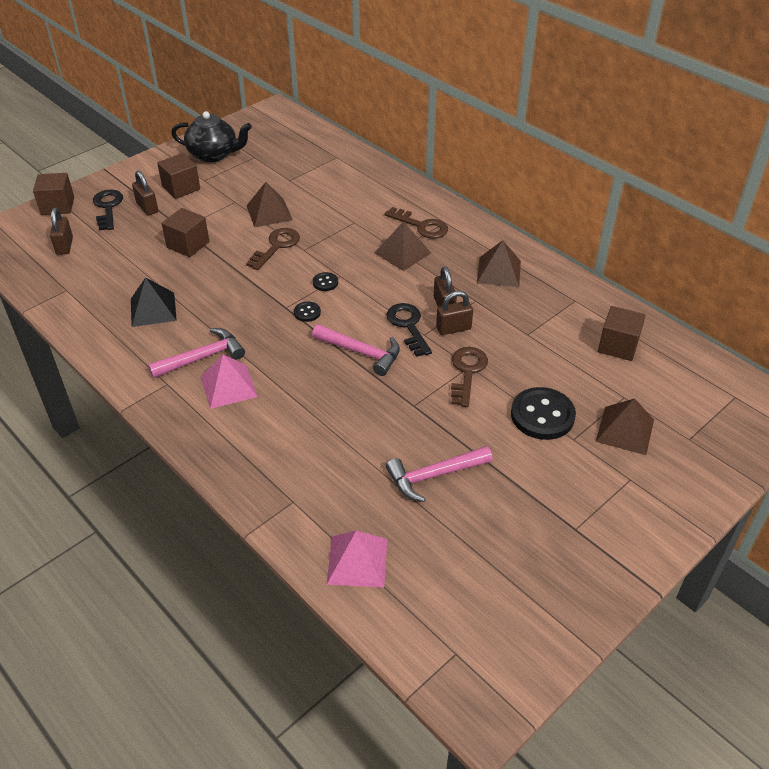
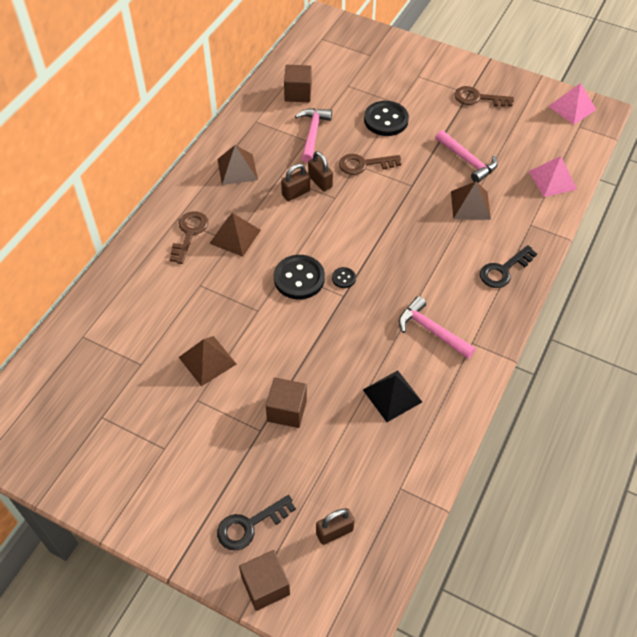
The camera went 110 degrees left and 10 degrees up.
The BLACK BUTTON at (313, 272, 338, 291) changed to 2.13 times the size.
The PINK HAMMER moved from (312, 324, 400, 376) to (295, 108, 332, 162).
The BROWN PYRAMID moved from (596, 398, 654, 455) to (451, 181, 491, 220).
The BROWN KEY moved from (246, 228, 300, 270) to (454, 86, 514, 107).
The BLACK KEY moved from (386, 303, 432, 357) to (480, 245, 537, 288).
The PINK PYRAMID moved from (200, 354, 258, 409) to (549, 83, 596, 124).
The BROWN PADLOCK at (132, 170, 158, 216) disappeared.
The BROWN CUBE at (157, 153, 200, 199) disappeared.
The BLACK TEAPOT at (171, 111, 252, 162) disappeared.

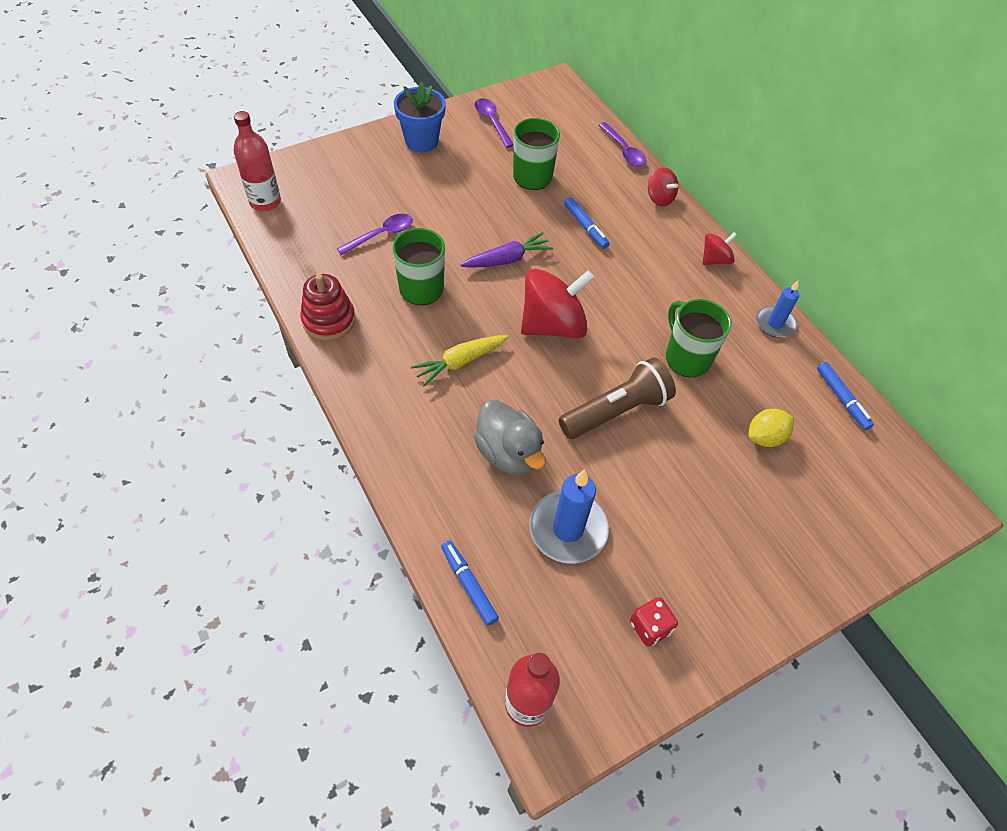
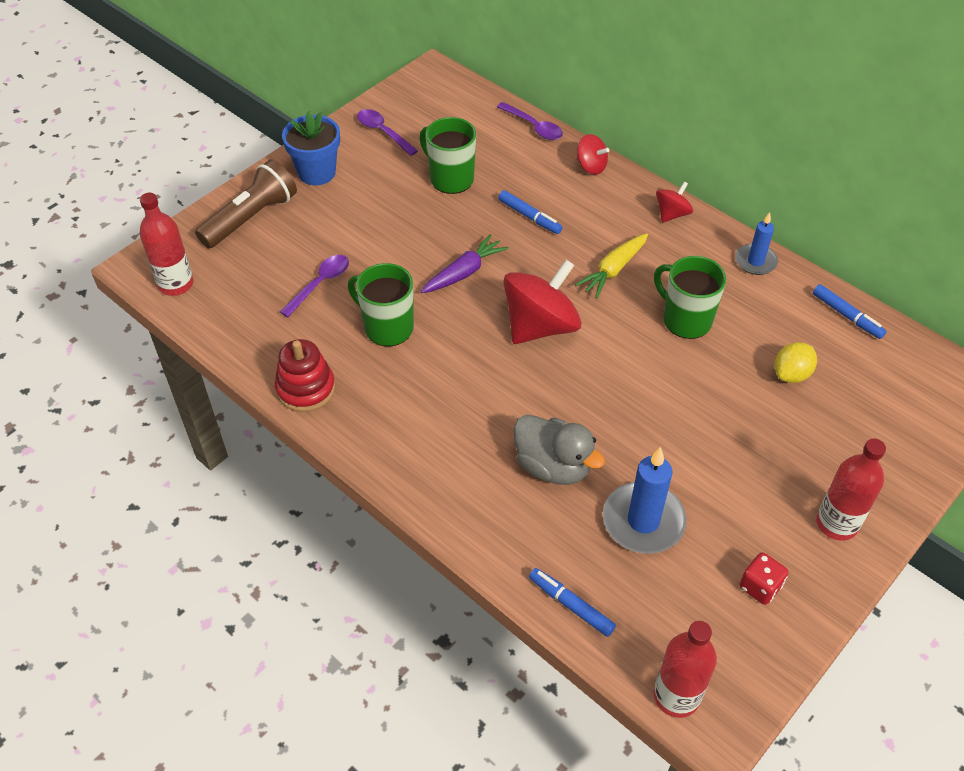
The camera went 15 degrees left and 5 degrees down.
The BROWN FLASHLIGHT moved from (559, 357, 676, 439) to (195, 159, 297, 248).
The YELLOW CARROT moved from (410, 335, 509, 387) to (575, 233, 648, 298).
The RED BOTTLE at (816, 439, 886, 541) appeared.

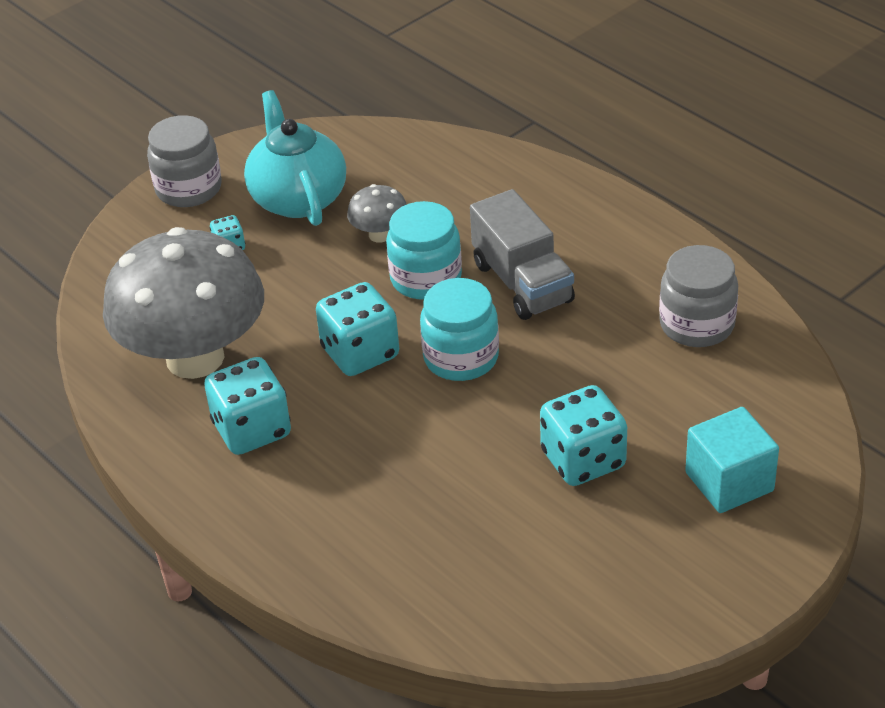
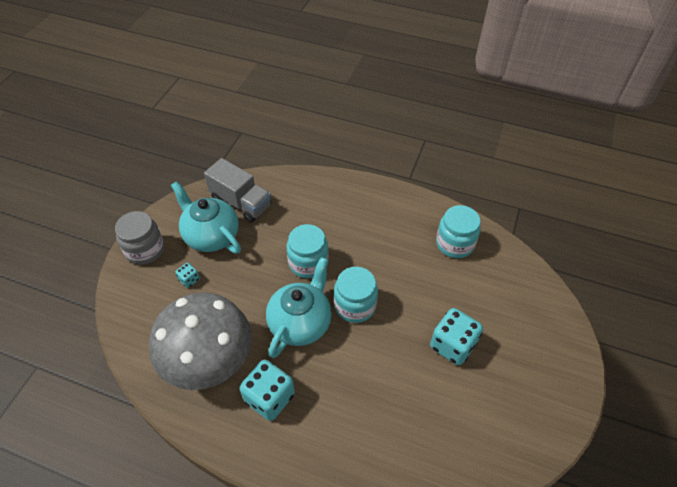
The camera went 30 degrees left and 10 degrees up.
The GREY TRUCK moved from (470, 189, 575, 320) to (204, 158, 272, 223).
The TURQUOISE DICE at (316, 282, 399, 376) was replaced by the TURQUOISE TEAPOT at (266, 257, 332, 358).
The GREY JAR at (659, 245, 738, 347) became the TURQUOISE JAR at (436, 205, 481, 258).
The GREY MUSHROOM at (347, 184, 407, 243) disappeared.
The TURQUOISE CUBE at (685, 407, 779, 513) disappeared.

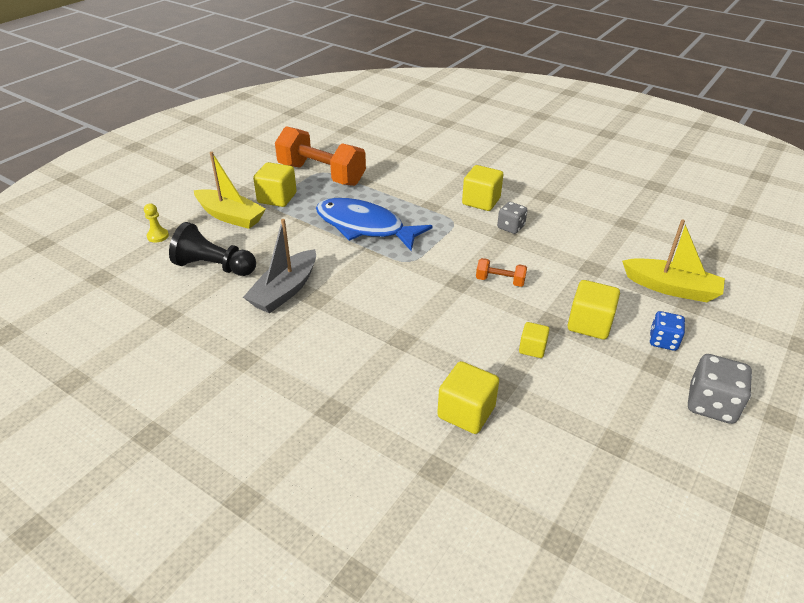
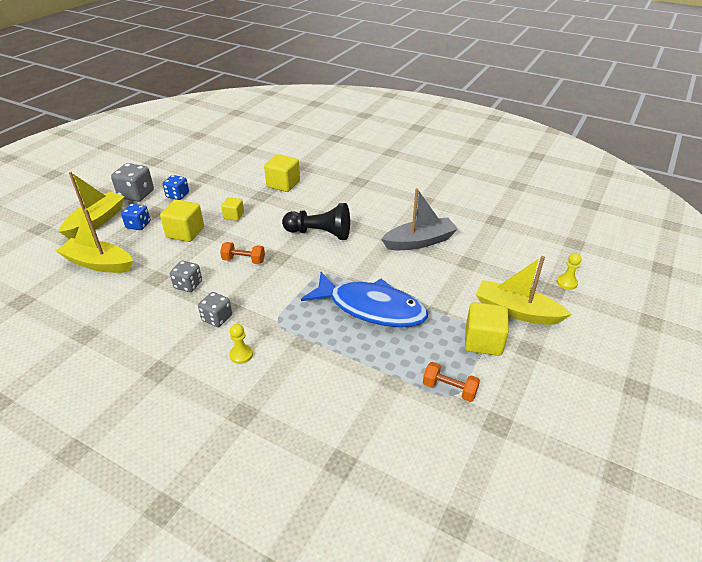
The camera went 175 degrees right and 0 degrees up.
The YELLOW BOAT at (59, 172, 125, 239) appeared.
The BLUE DICE at (163, 175, 189, 200) appeared.
The GREY DICE at (170, 261, 202, 292) appeared.
The YELLOW CUBE at (462, 165, 503, 211) was replaced by the YELLOW PAWN at (229, 323, 253, 364).
The BLACK PAWN moved from (169, 222, 256, 276) to (282, 203, 350, 240).
The GREY BOAT at (243, 219, 316, 314) turned 45 degrees clockwise.
The ORANGE DUMBBELL at (275, 126, 366, 186) changed to 0.44 times the size.

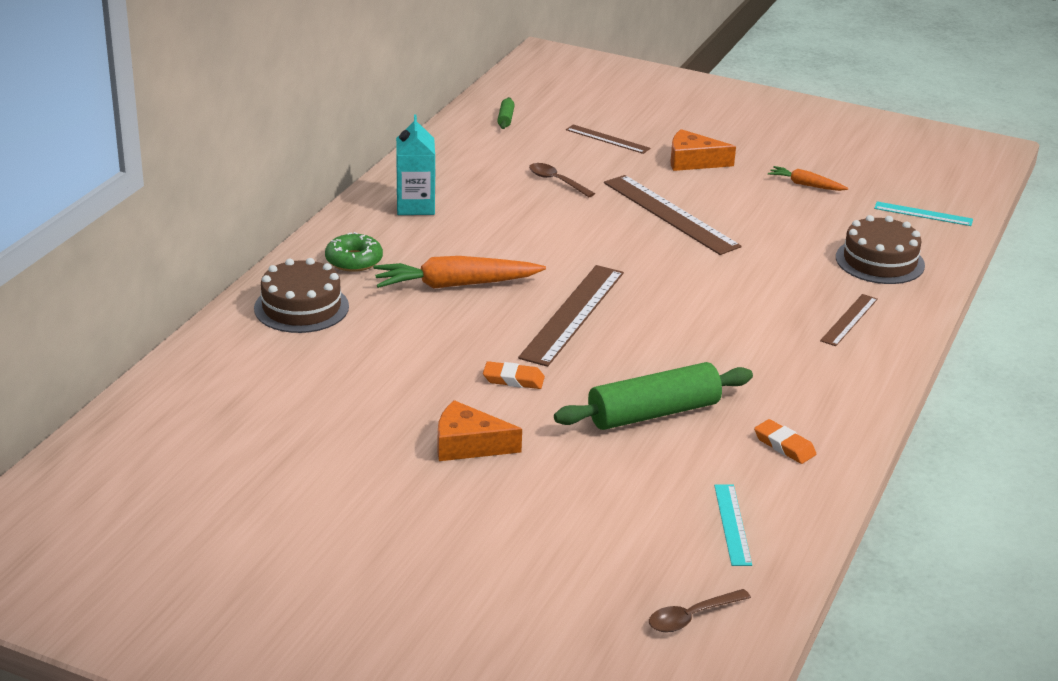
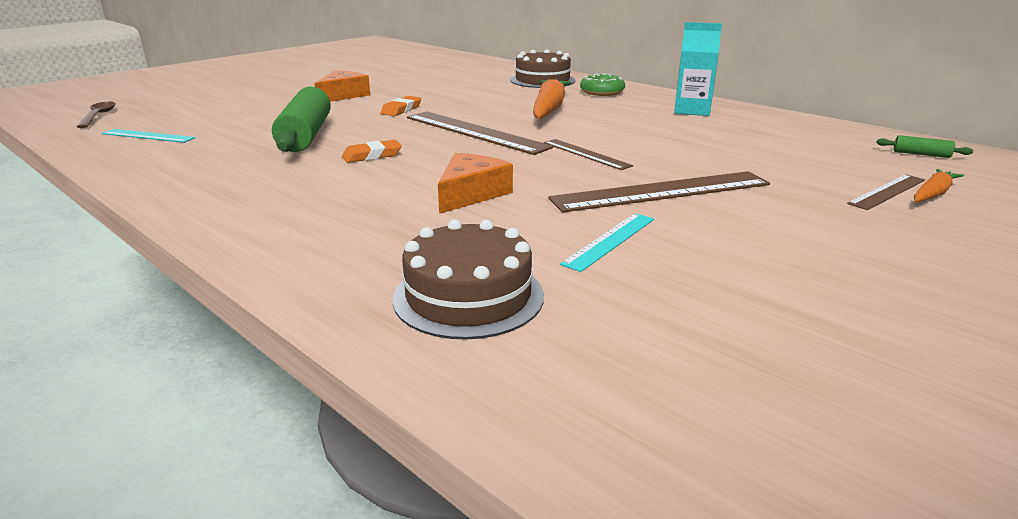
The camera went 110 degrees right and 5 degrees down.
The ORANGE ERASER moved from (754, 419, 816, 464) to (342, 140, 402, 163).
The ORANGE CHEESE moved from (670, 129, 736, 171) to (438, 153, 513, 214).
The BROWN RULER moved from (820, 294, 878, 346) to (544, 139, 633, 170).
The TURQUOISE RULER moved from (874, 201, 973, 226) to (560, 213, 654, 272).
The ORANGE CARROT moved from (768, 166, 848, 191) to (914, 169, 964, 202).
The BROWN SPOON at (529, 163, 595, 197) disappeared.

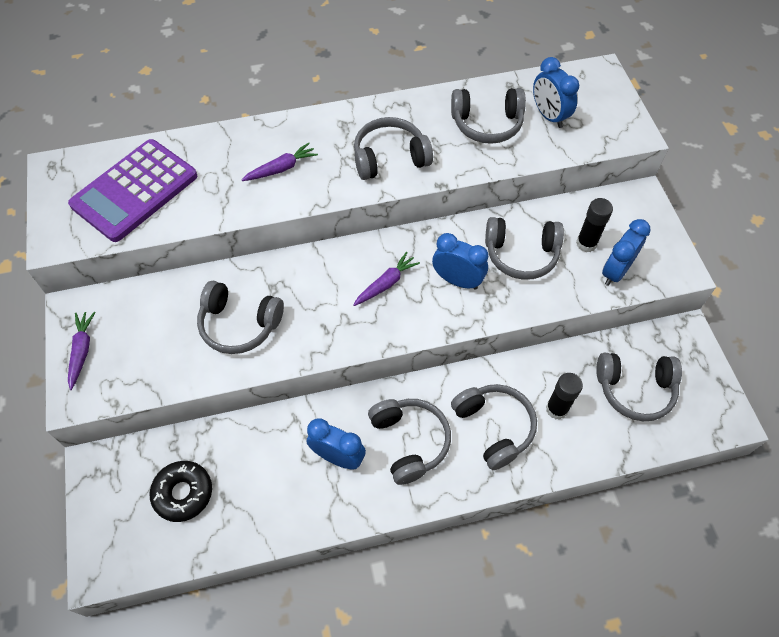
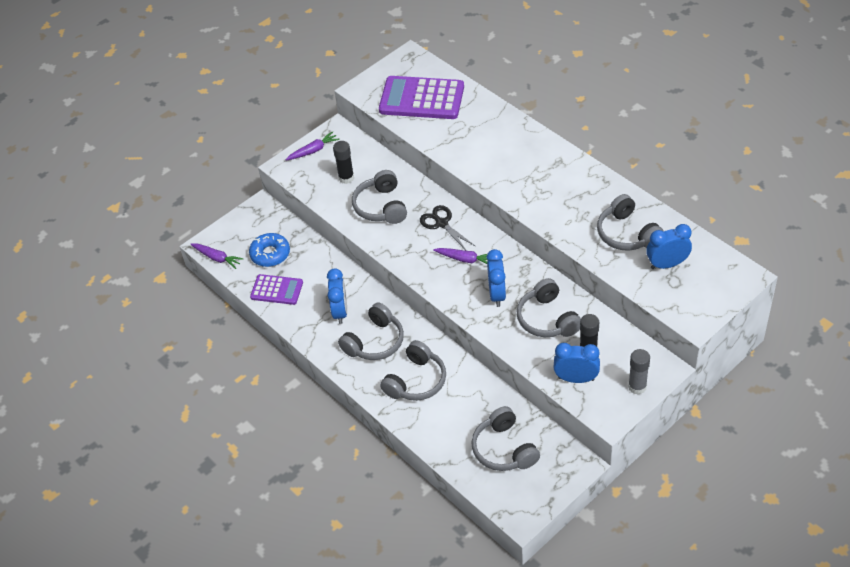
The camera went 65 degrees right and 10 degrees down.
The PURPLE CARROT moved from (242, 143, 318, 181) to (190, 243, 243, 269).
The BLACK DONUT at (150, 461, 212, 522) became the BLUE DONUT at (249, 233, 290, 267).
The PURPLE CALCULATOR at (250, 274, 303, 305) appeared.
The BLACK GLUE STICK moved from (546, 373, 583, 420) to (333, 141, 354, 184).
The BLACK SCISSORS at (420, 205, 475, 250) appeared.
The GREY GLUE STICK at (628, 349, 650, 395) appeared.
The BLUE CLOCK at (533, 57, 579, 128) turned 45 degrees clockwise.
The GREY HEADPHONES at (354, 117, 433, 180) disappeared.

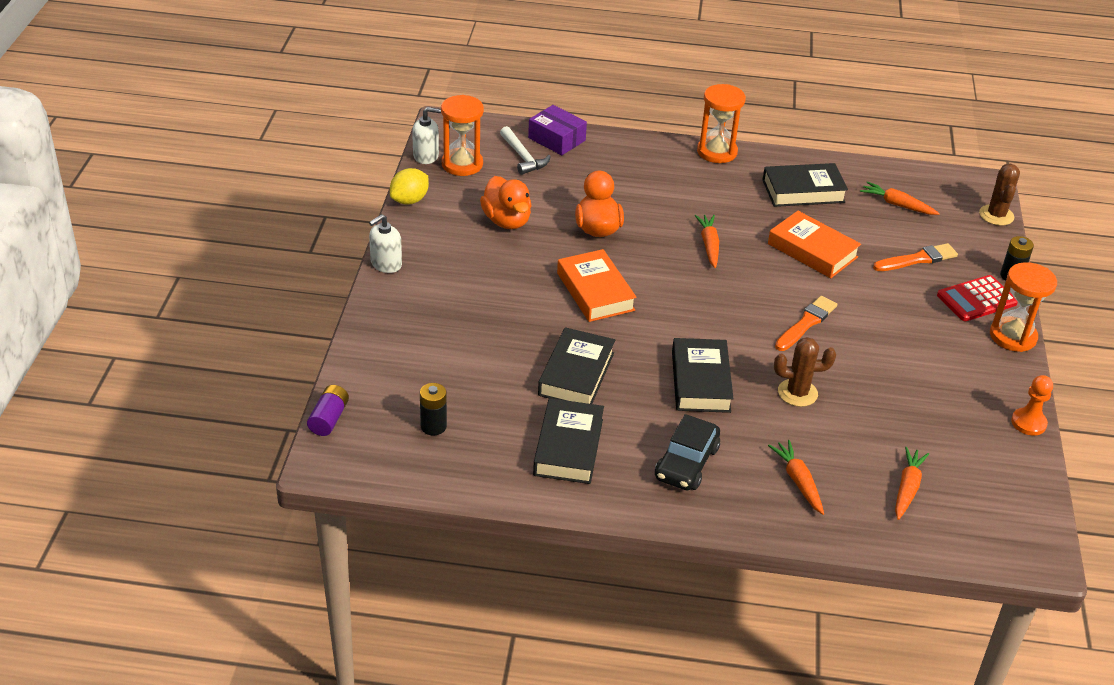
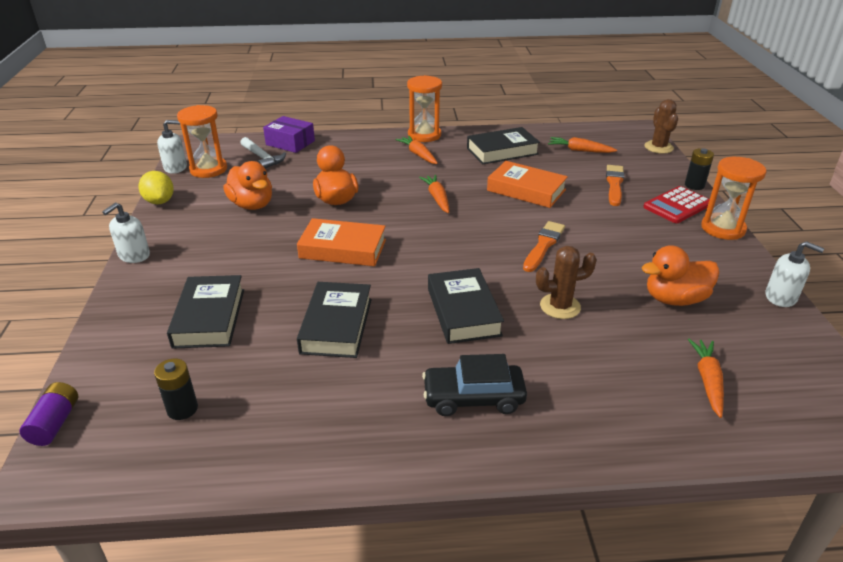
The camera went 10 degrees left and 5 degrees down.
The YELLOW LEMON at (390, 168, 429, 204) turned 60 degrees counterclockwise.
The BLACK BOOK moved from (533, 398, 604, 484) to (167, 275, 244, 349).
The ORANGE BOOK at (557, 249, 637, 322) turned 45 degrees counterclockwise.
The ORANGE CARROT moved from (768, 440, 824, 515) to (395, 136, 438, 164).
The BLACK CAR at (655, 414, 720, 490) turned 75 degrees clockwise.
The ORANGE BRUSH at (873, 243, 958, 271) turned 45 degrees counterclockwise.
The ORANGE DUCK at (642, 245, 720, 306) appeared.
The ORANGE PAWN at (1011, 375, 1053, 435) was replaced by the WHITE SOAP DISPENSER at (766, 241, 824, 307).

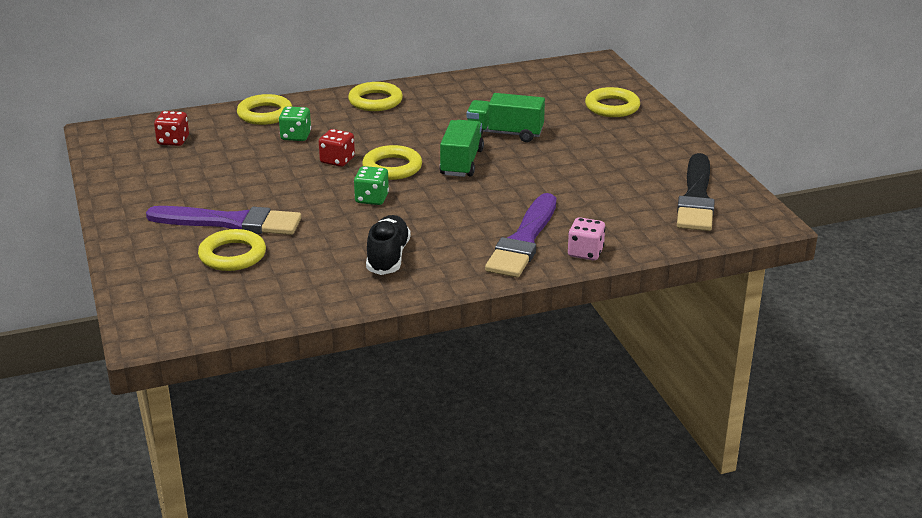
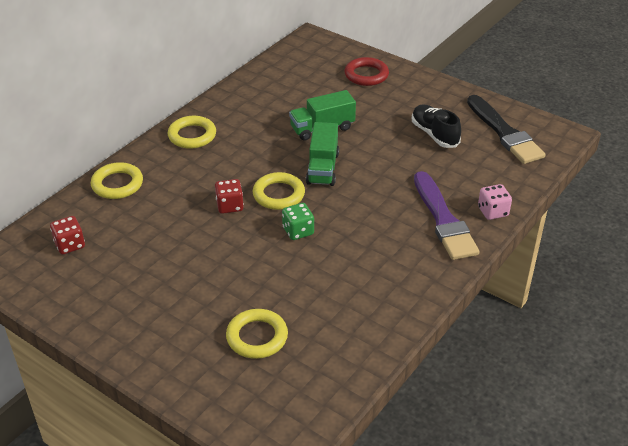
The camera went 35 degrees left and 10 degrees up.
The GREEN TRUCK at (440, 120, 484, 177) turned 150 degrees counterclockwise.
The YELLOW RING at (585, 87, 640, 117) became the RED RING at (344, 57, 389, 86).
The BLACK SHOE moved from (366, 215, 411, 275) to (412, 104, 461, 148).
The PURPLE BRUSH at (146, 206, 301, 235) disappeared.
The GREEN DICE at (279, 106, 311, 141) disappeared.

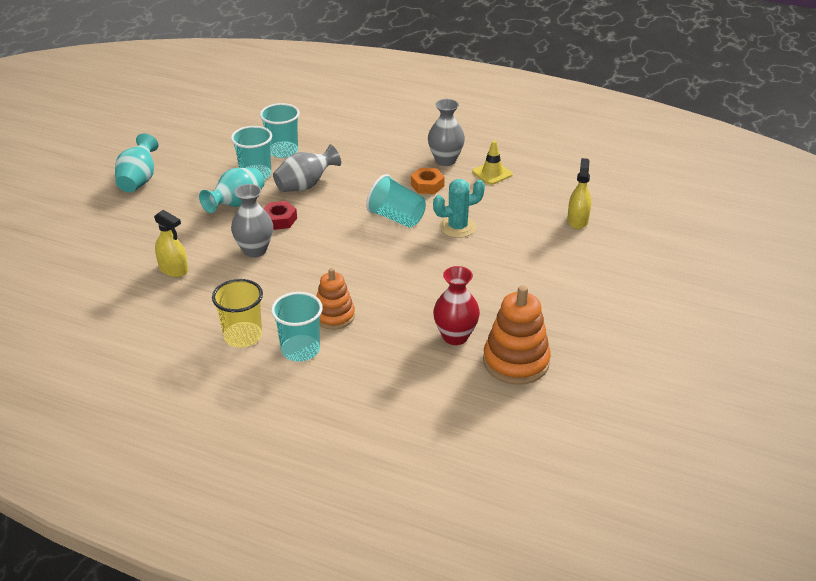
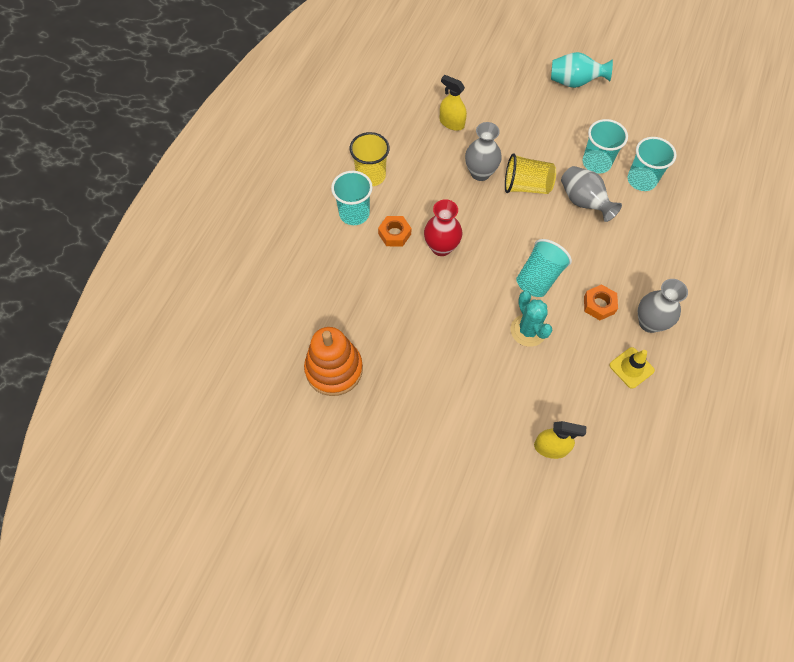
The camera went 90 degrees right and 25 degrees up.
The ORANGE STACKING TOY at (317, 268, 355, 329) was replaced by the ORANGE NUT at (378, 216, 411, 246).
The RED VASE moved from (433, 266, 480, 345) to (424, 199, 462, 256).
The YELLOW SPRAY BOTTLE at (154, 210, 188, 277) turned 90 degrees clockwise.
The RED NUT at (264, 201, 297, 230) was replaced by the YELLOW CUP at (505, 153, 556, 194).
The TURQUOISE VASE at (199, 168, 265, 213) disappeared.

